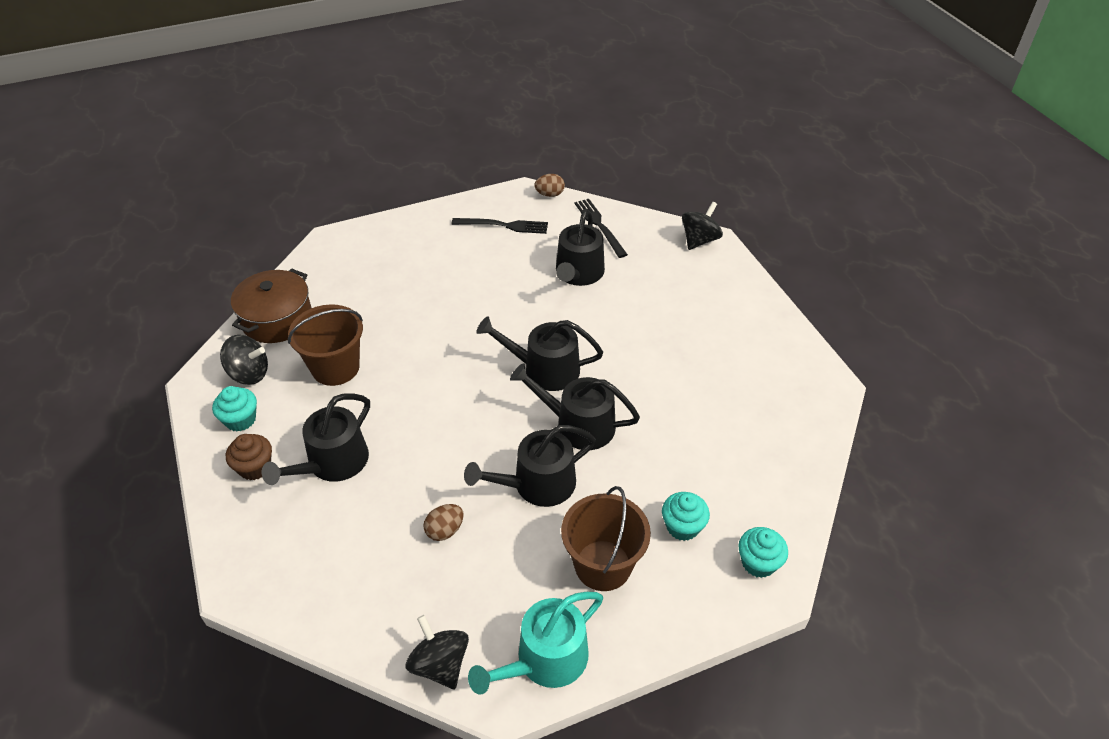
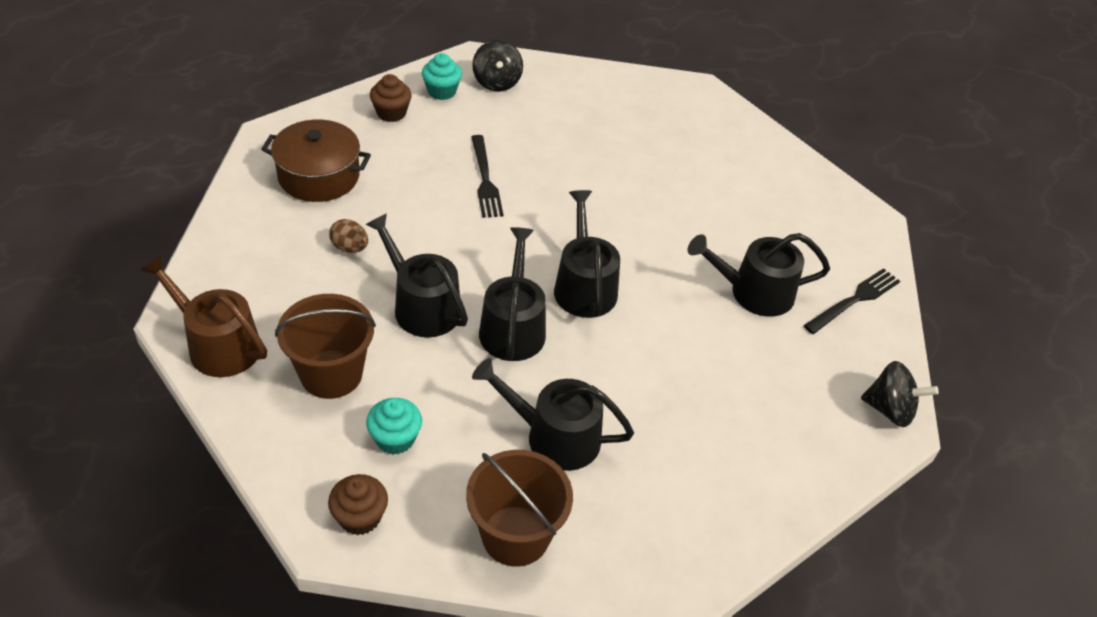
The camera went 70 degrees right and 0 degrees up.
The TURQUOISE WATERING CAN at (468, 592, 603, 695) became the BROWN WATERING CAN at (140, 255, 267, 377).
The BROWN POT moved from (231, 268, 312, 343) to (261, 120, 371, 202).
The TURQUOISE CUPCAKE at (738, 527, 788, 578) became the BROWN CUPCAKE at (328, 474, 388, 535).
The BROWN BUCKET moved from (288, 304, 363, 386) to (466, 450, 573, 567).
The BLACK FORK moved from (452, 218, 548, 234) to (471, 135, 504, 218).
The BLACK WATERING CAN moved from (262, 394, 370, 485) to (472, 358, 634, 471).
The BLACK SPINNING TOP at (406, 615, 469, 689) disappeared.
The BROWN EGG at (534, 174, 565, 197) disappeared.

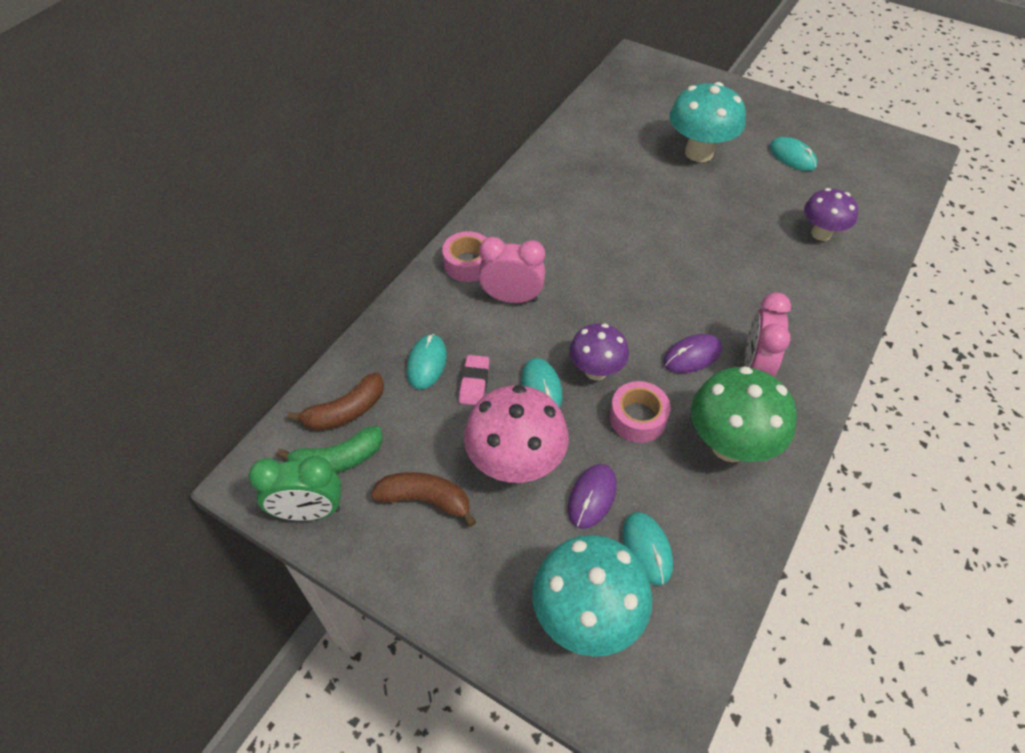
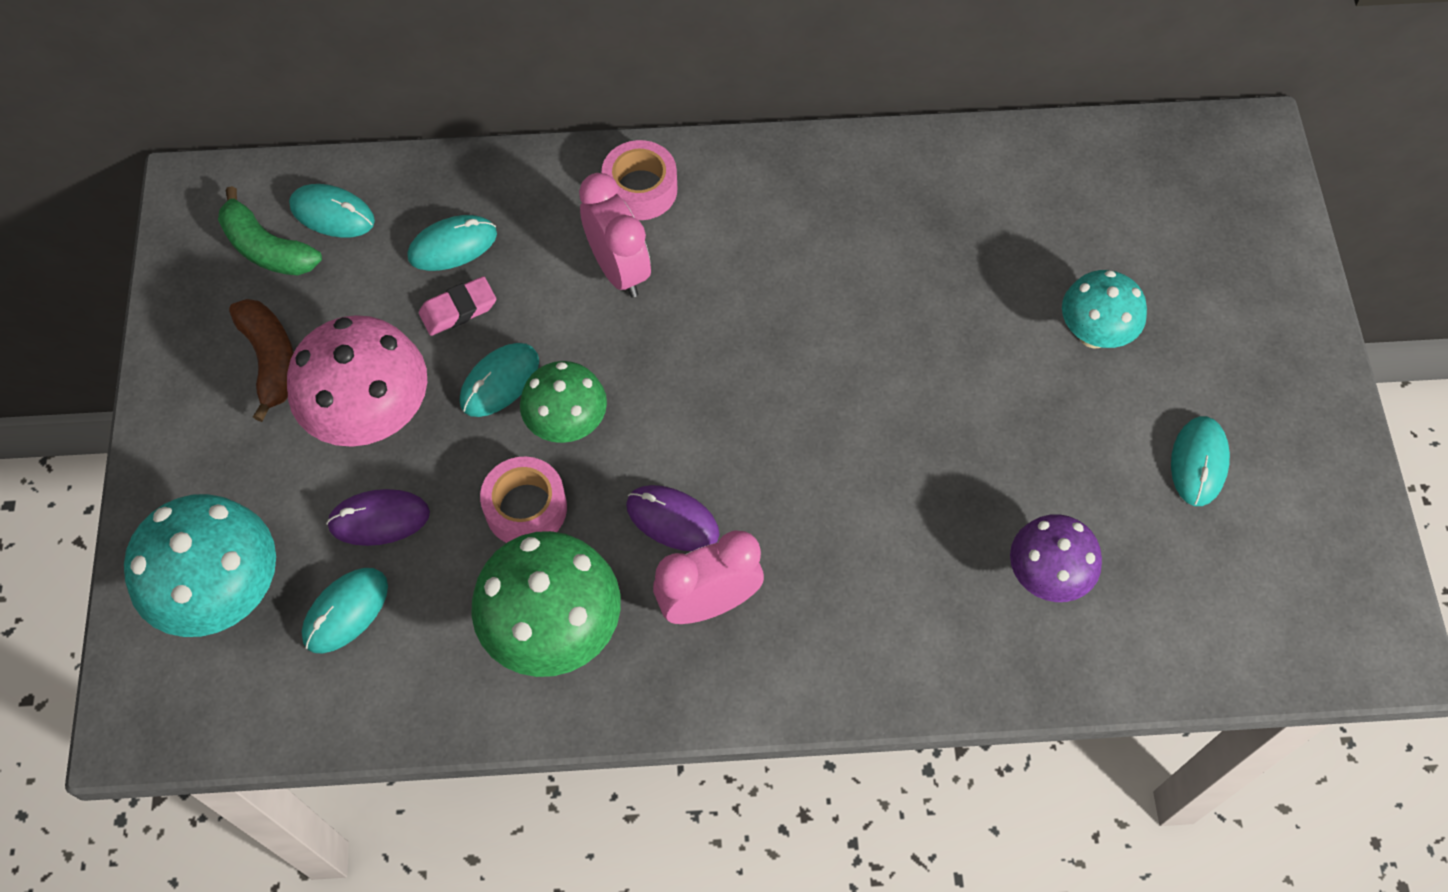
The camera went 55 degrees right and 10 degrees up.
The BROWN BANANA at (287, 372, 384, 431) was replaced by the TURQUOISE MOUSE at (289, 184, 375, 238).
The PURPLE MUSHROOM at (569, 323, 629, 380) became the GREEN MUSHROOM at (520, 361, 607, 443).
The TURQUOISE MUSHROOM at (670, 82, 746, 162) changed to 0.63 times the size.
The GREEN CLOCK at (249, 456, 341, 521) disappeared.

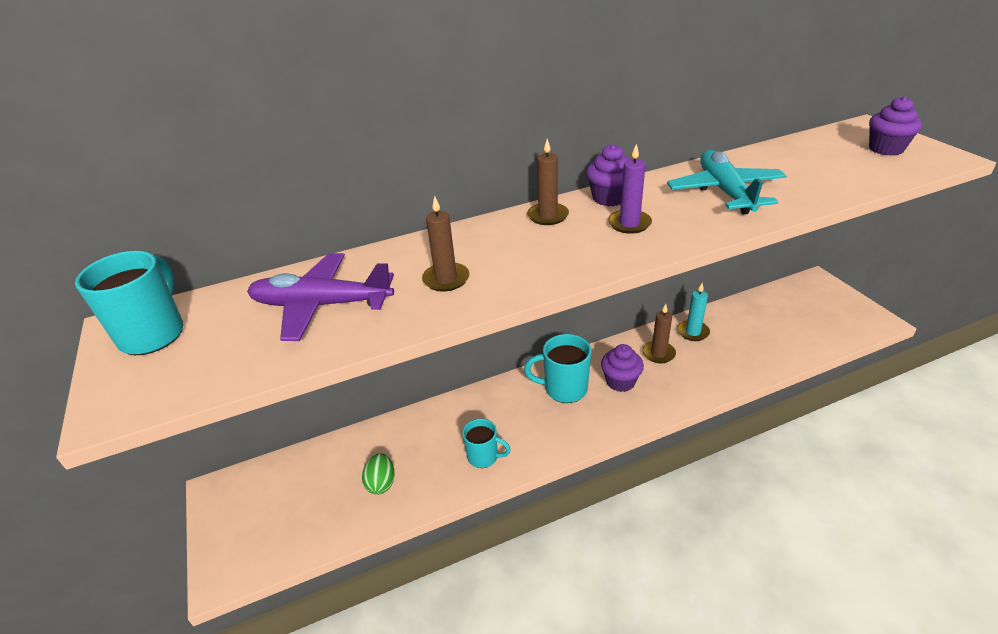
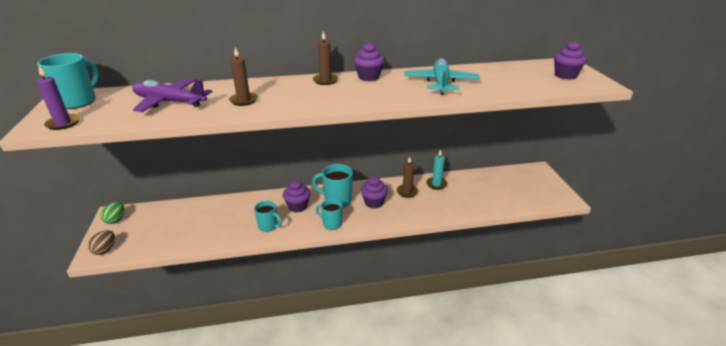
The camera went 10 degrees right and 5 degrees down.
The PURPLE CANDLE moved from (608, 144, 652, 234) to (36, 66, 80, 130).
The BROWN EGG at (88, 230, 115, 255) appeared.
The GREEN EGG moved from (362, 453, 395, 495) to (100, 202, 125, 224).
The PURPLE CUPCAKE at (283, 180, 311, 213) appeared.
The TURQUOISE MUG at (316, 199, 342, 230) appeared.

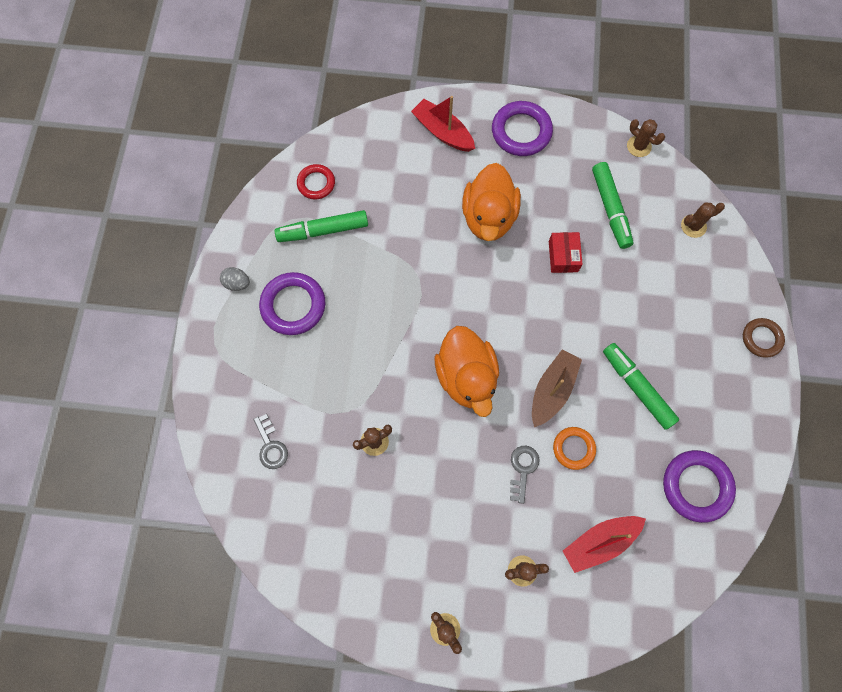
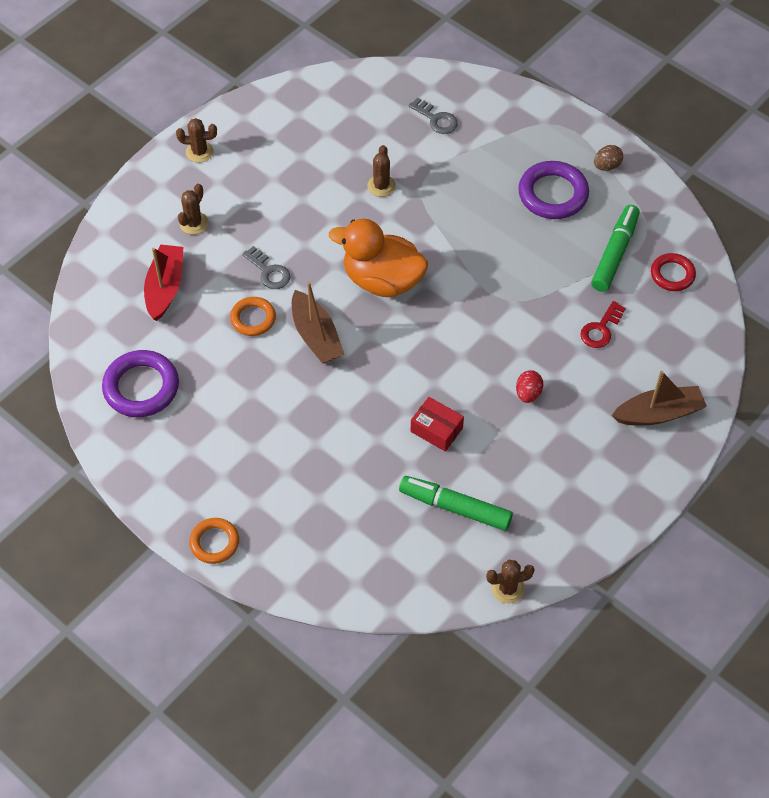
The camera went 125 degrees right and 15 degrees down.
The BROWN RING at (743, 318, 785, 358) became the ORANGE RING at (189, 518, 239, 564).
The GREY KEY at (253, 414, 288, 469) turned 150 degrees counterclockwise.
The ORANGE DUCK at (462, 163, 521, 241) was replaced by the RED EGG at (516, 370, 543, 403).
The RED KEY at (580, 301, 626, 348) appeared.
The GREY EGG at (220, 267, 250, 291) became the BROWN EGG at (594, 145, 623, 171).
The RED BOAT at (411, 96, 475, 152) became the BROWN BOAT at (612, 371, 707, 425).
The PURPLE RING at (492, 101, 553, 156) disappeared.
The GREEN MARKER at (603, 343, 679, 430) disappeared.
The BROWN CACTUS at (681, 202, 725, 238) disappeared.

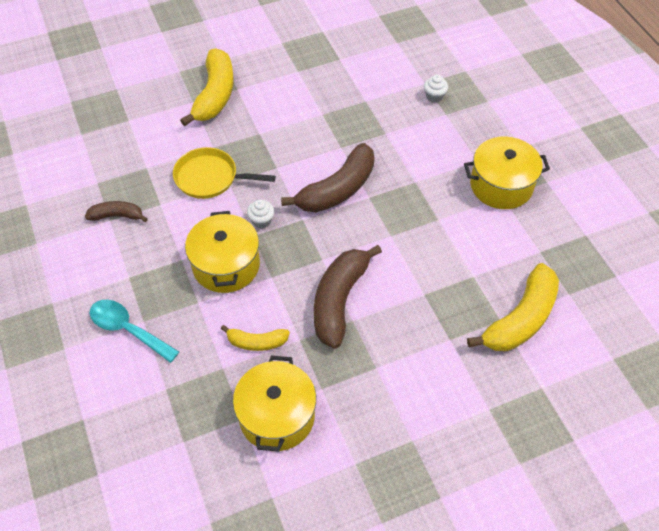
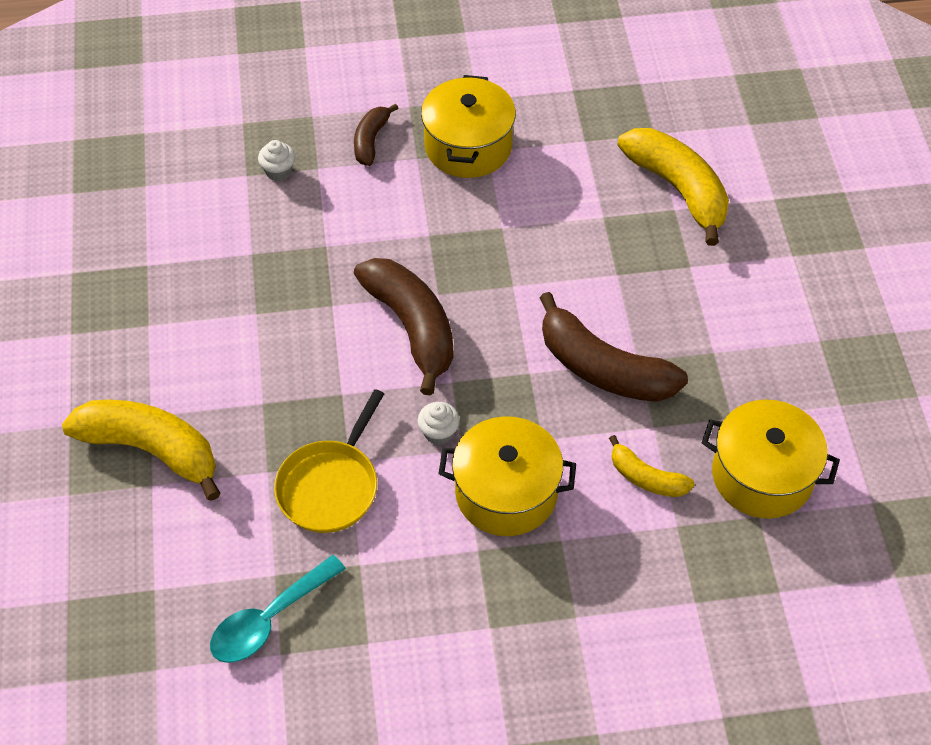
The camera went 75 degrees left and 0 degrees up.
The TURQUOISE SPOON moved from (90, 300, 179, 363) to (210, 555, 346, 663).
The BROWN BANANA moved from (85, 201, 148, 222) to (354, 103, 398, 166).
The YELLOW BANANA at (221, 325, 290, 351) turned 105 degrees clockwise.

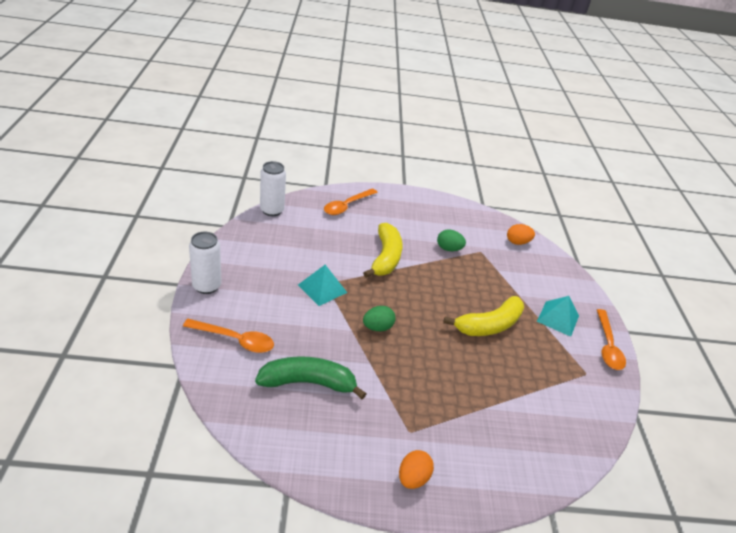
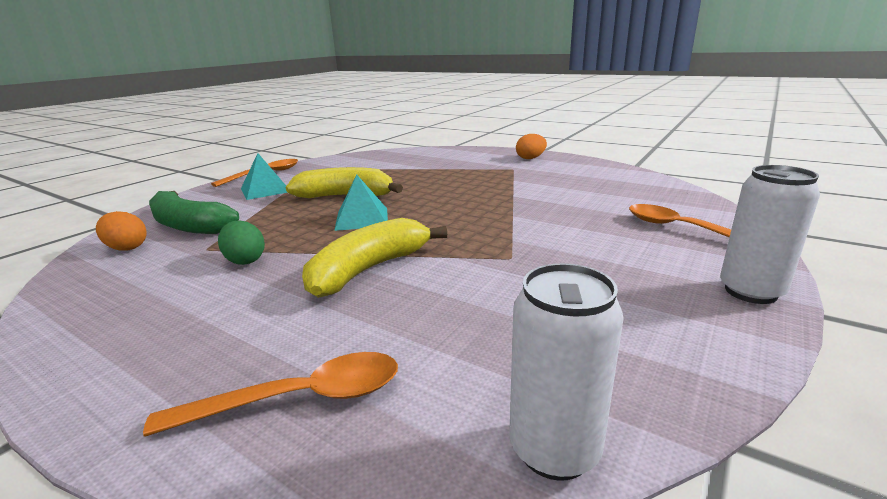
The camera went 140 degrees left and 15 degrees down.
The GREEN BANANA moved from (255, 356, 366, 399) to (149, 191, 239, 234).
The TURQUOISE PYRAMID moved from (298, 265, 347, 306) to (334, 175, 388, 231).
The GREEN EGG at (363, 306, 396, 331) disappeared.

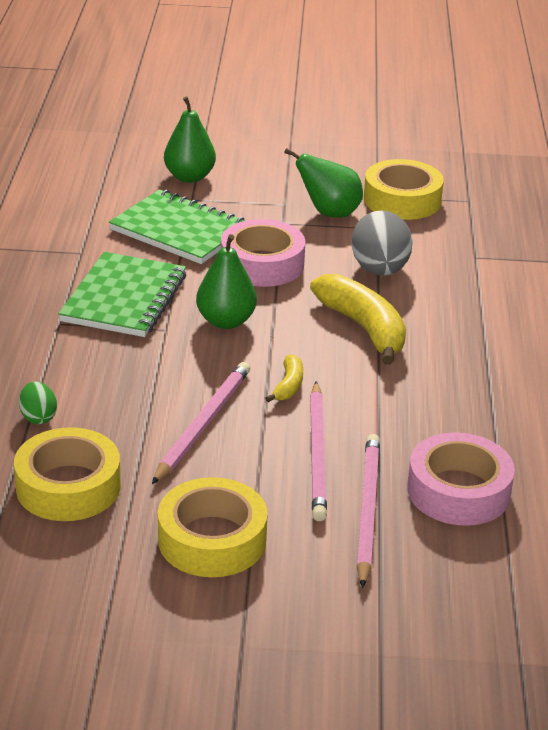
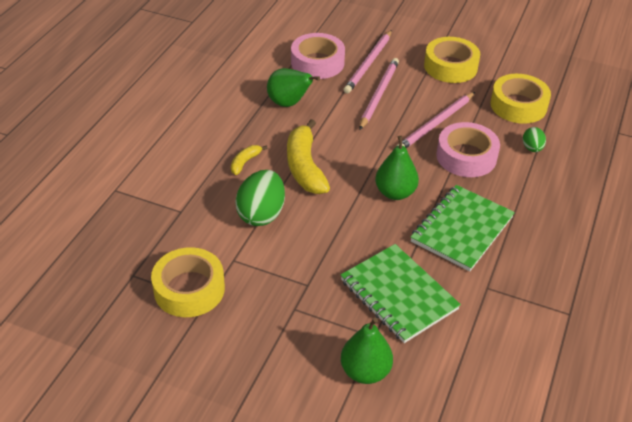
The camera went 160 degrees left and 10 degrees up.
The YELLOW BANANA moved from (265, 354, 303, 402) to (231, 145, 268, 175).
The GREY EGG at (351, 210, 413, 276) became the GREEN EGG at (235, 170, 285, 226).
The GREEN PEAR moved from (284, 148, 363, 218) to (267, 68, 320, 107).
The PINK TAPE moved from (221, 219, 305, 287) to (436, 122, 500, 177).

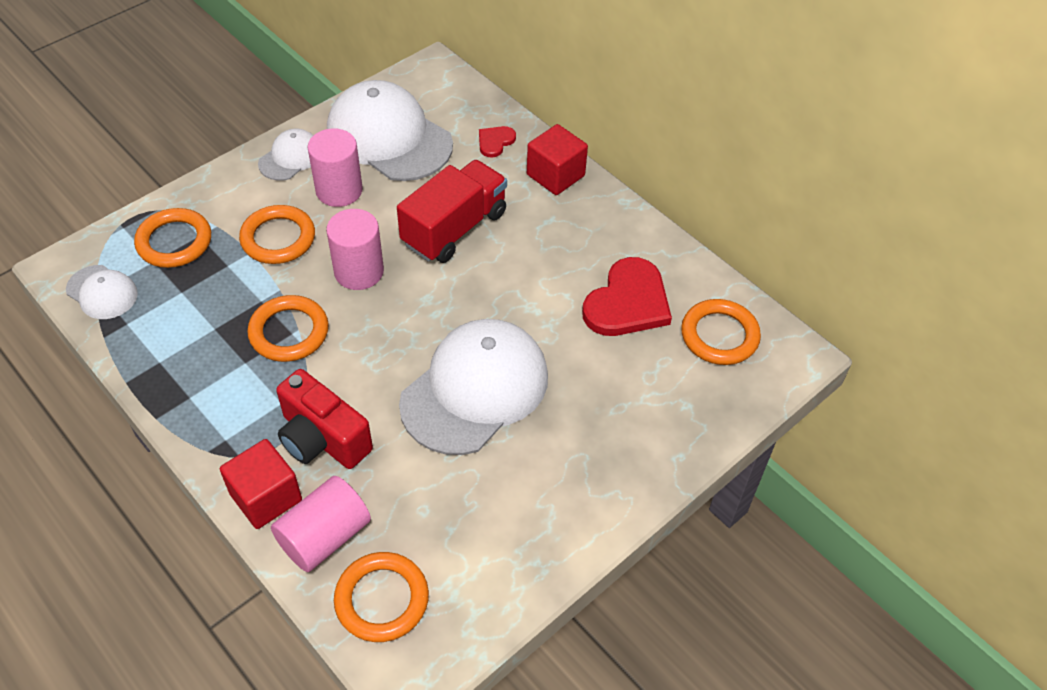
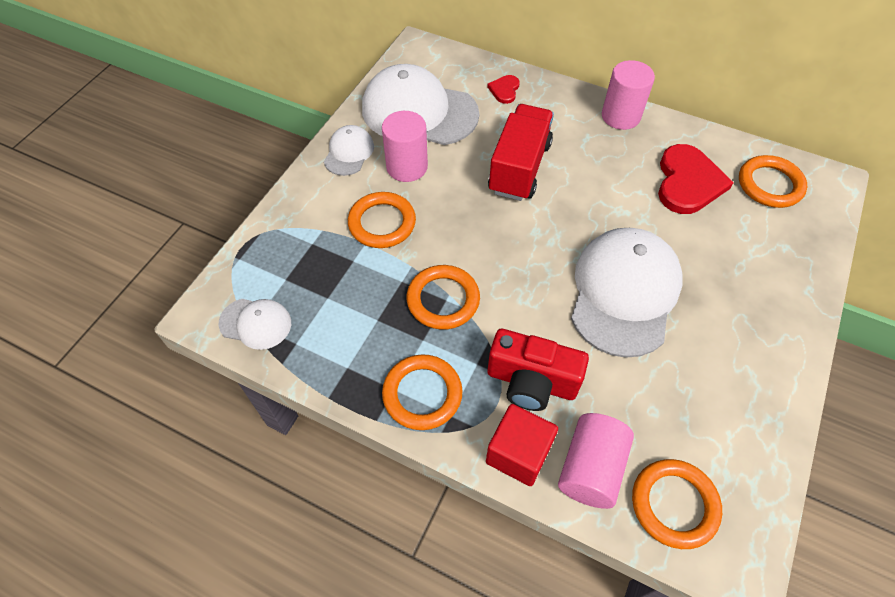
The camera went 20 degrees left and 5 degrees up.
The ORANGE RING moved from (134, 208, 211, 268) to (382, 354, 463, 430).
The PINK CYLINDER moved from (326, 209, 384, 290) to (602, 60, 655, 130).
The RED CUBE at (527, 124, 588, 195) disappeared.

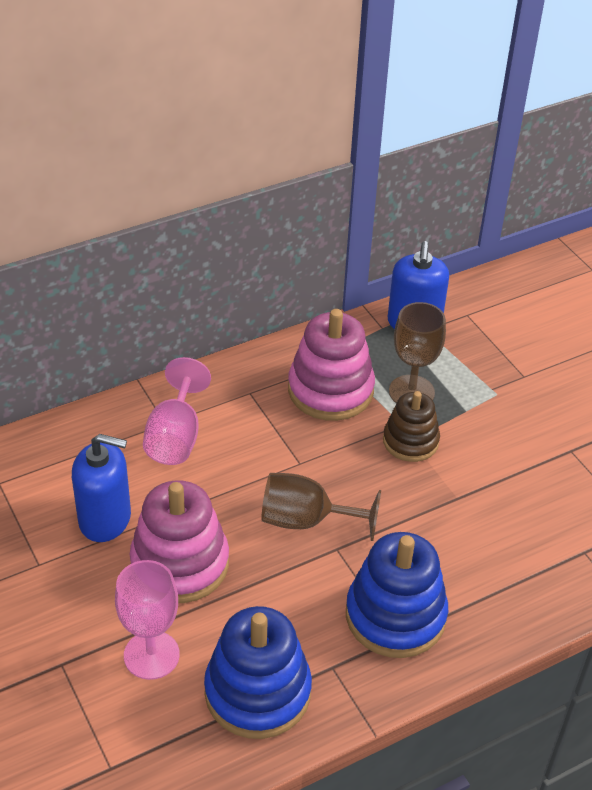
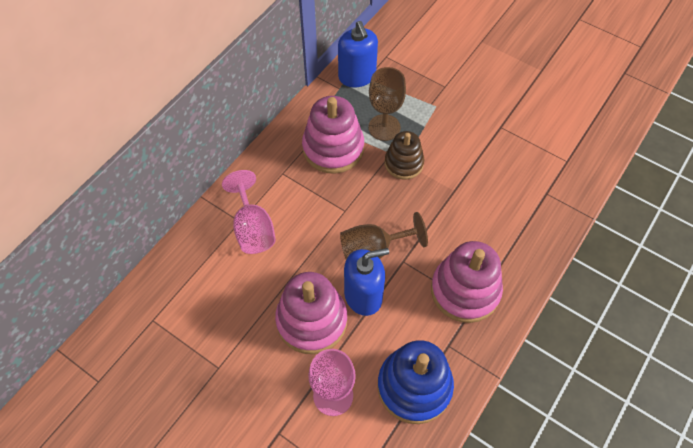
The camera went 25 degrees left and 15 degrees up.
The BLUE SOAP DISPENSER moved from (72, 434, 131, 542) to (344, 248, 389, 316).
The BLUE STACKING TOY at (346, 532, 448, 658) became the PINK STACKING TOY at (431, 241, 503, 323).

